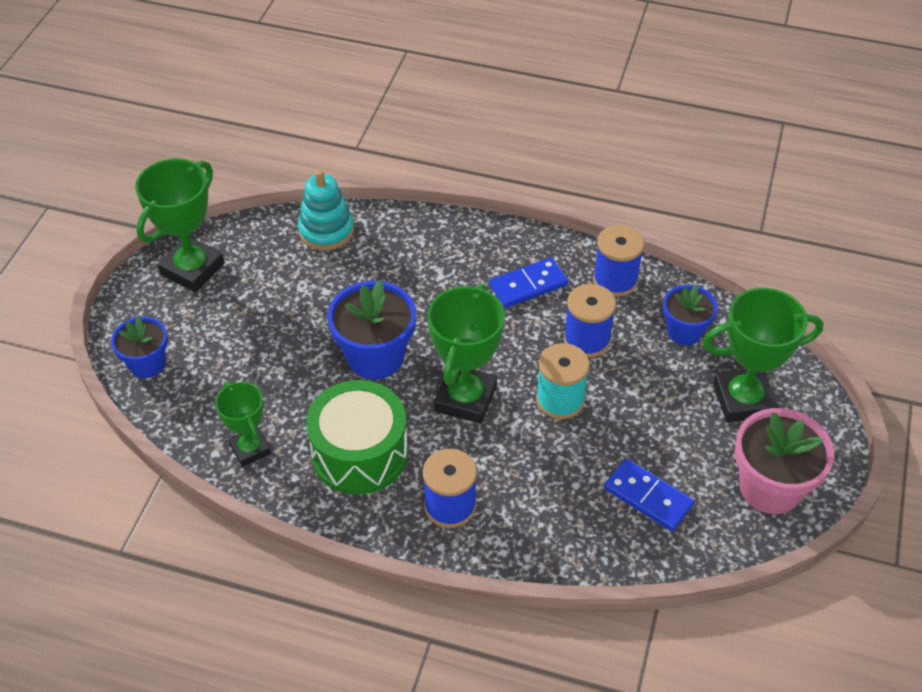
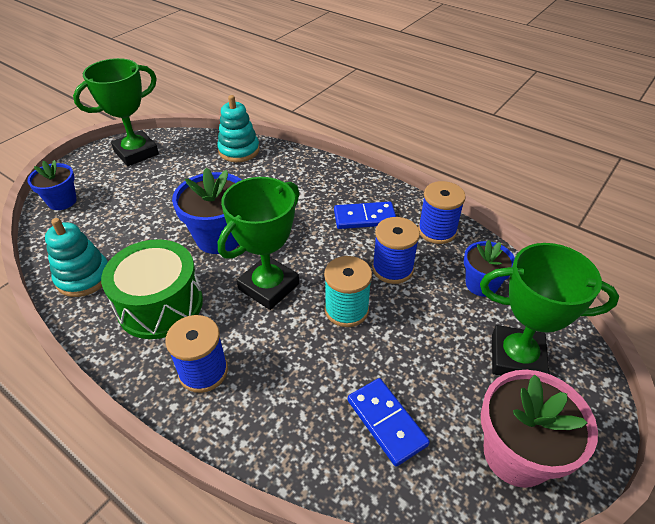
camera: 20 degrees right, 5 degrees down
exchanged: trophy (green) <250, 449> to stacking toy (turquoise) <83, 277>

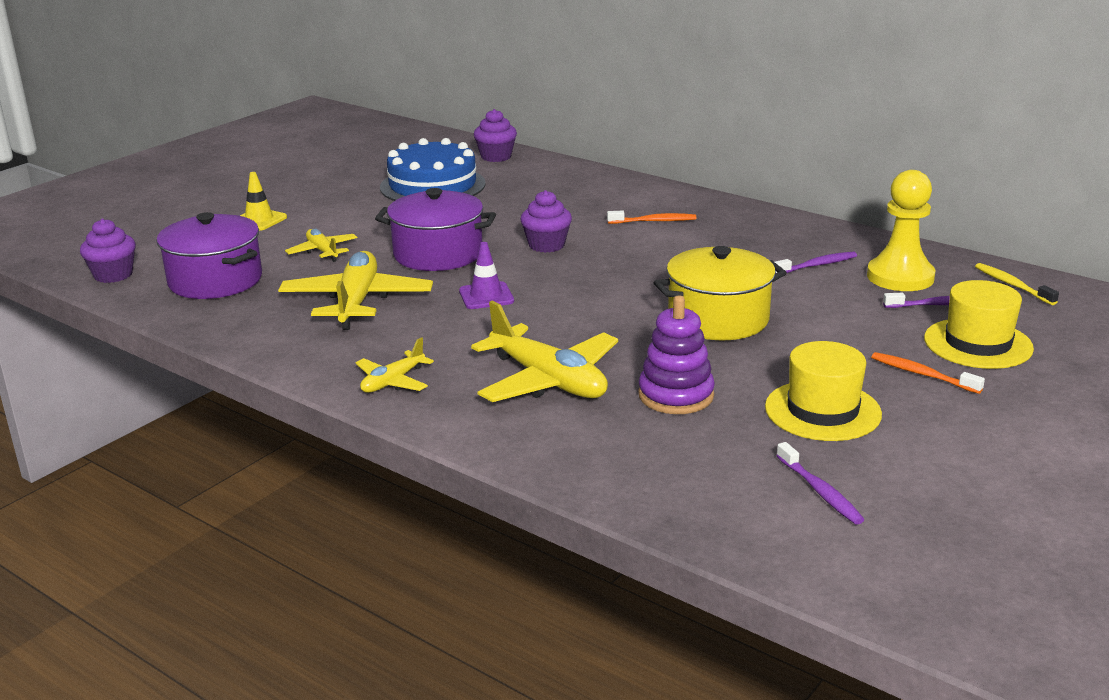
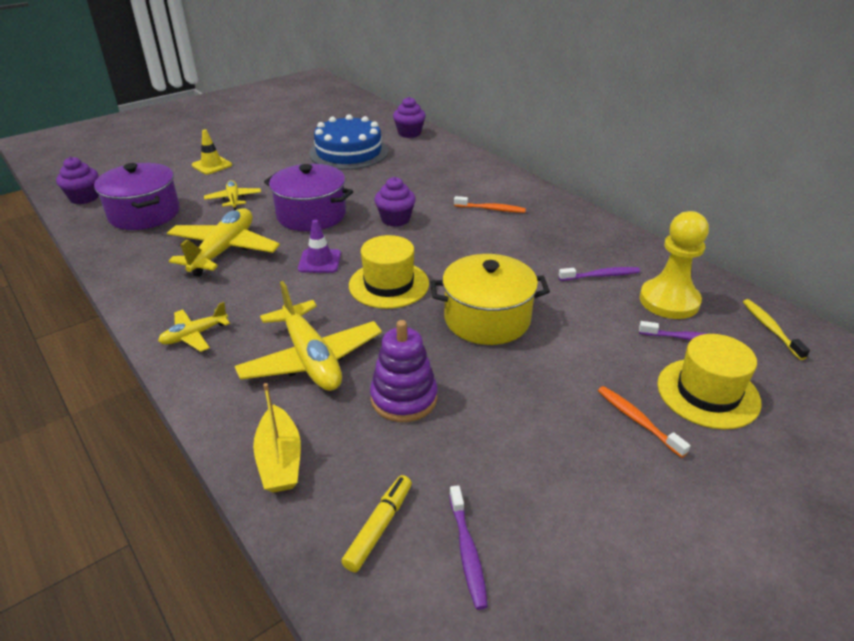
camera: 15 degrees right, 10 degrees up
appeared: boat (yellow) <280, 459>; marker (yellow) <379, 527>
relocated: hat (yellow) <822, 411> to <389, 284>

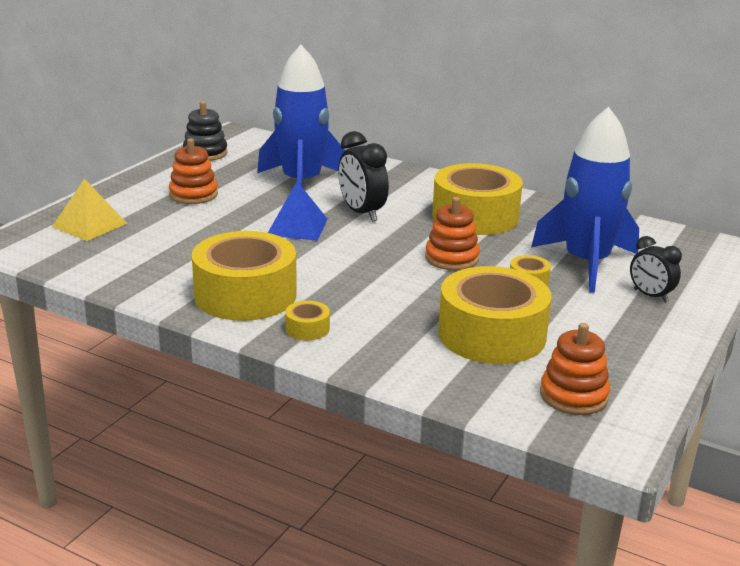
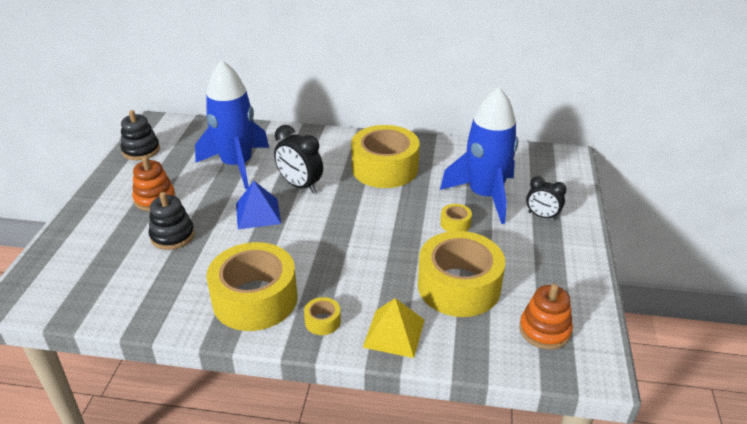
camera: 20 degrees left, 10 degrees up
missing: stacking toy (orange) <452, 258>
appeared: stacking toy (black) <172, 236>
relocated: pyramid (yellow) <89, 225> to <394, 333>

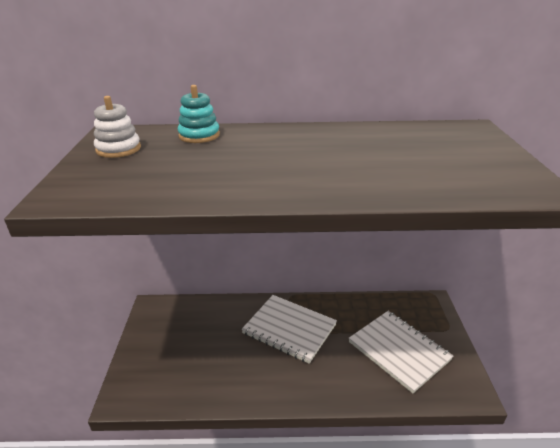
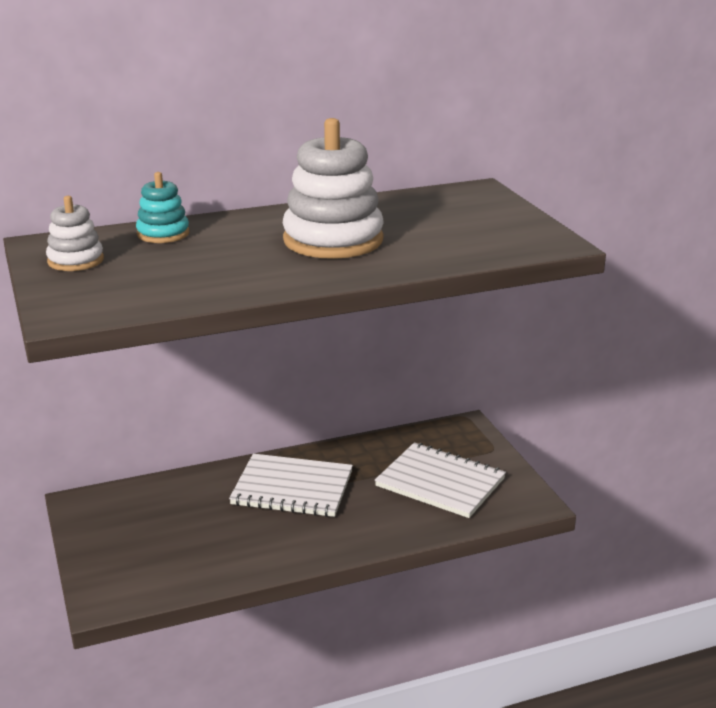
camera: 20 degrees left, 5 degrees down
appeared: stacking toy (white) <333, 240>

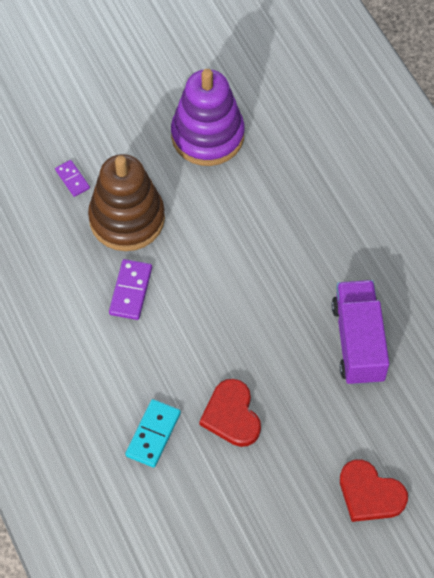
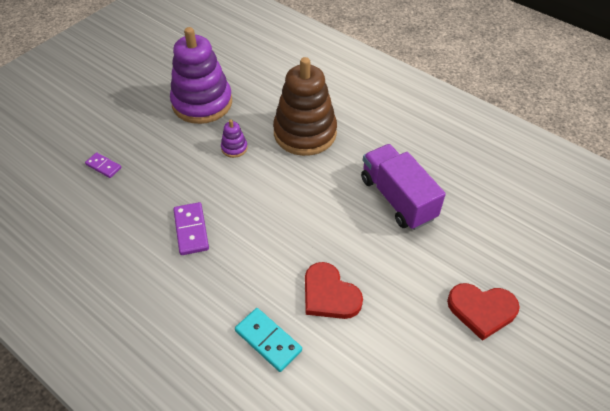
camera: 25 degrees left, 10 degrees down
appeared: stacking toy (purple) <234, 148>
relocated: stacking toy (brown) <127, 219> to <305, 133>
spun: domino (turquoise) <153, 434> = <268, 340> 45 degrees counterclockwise

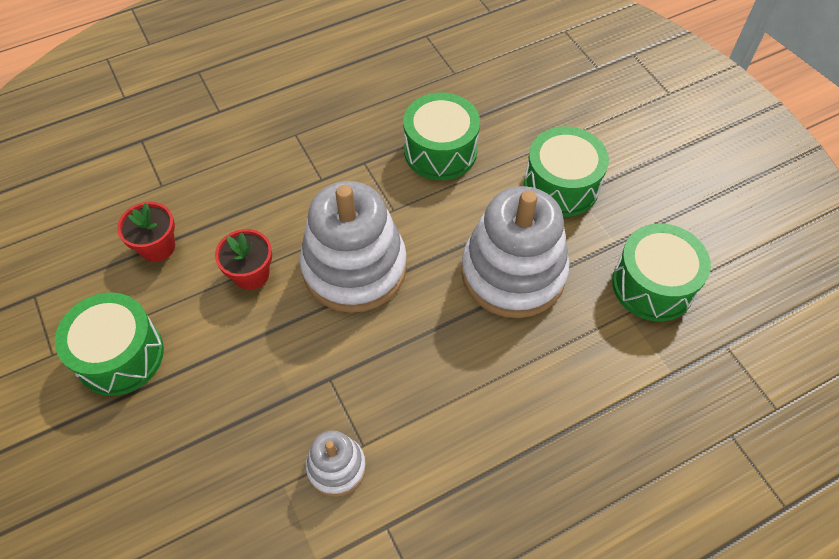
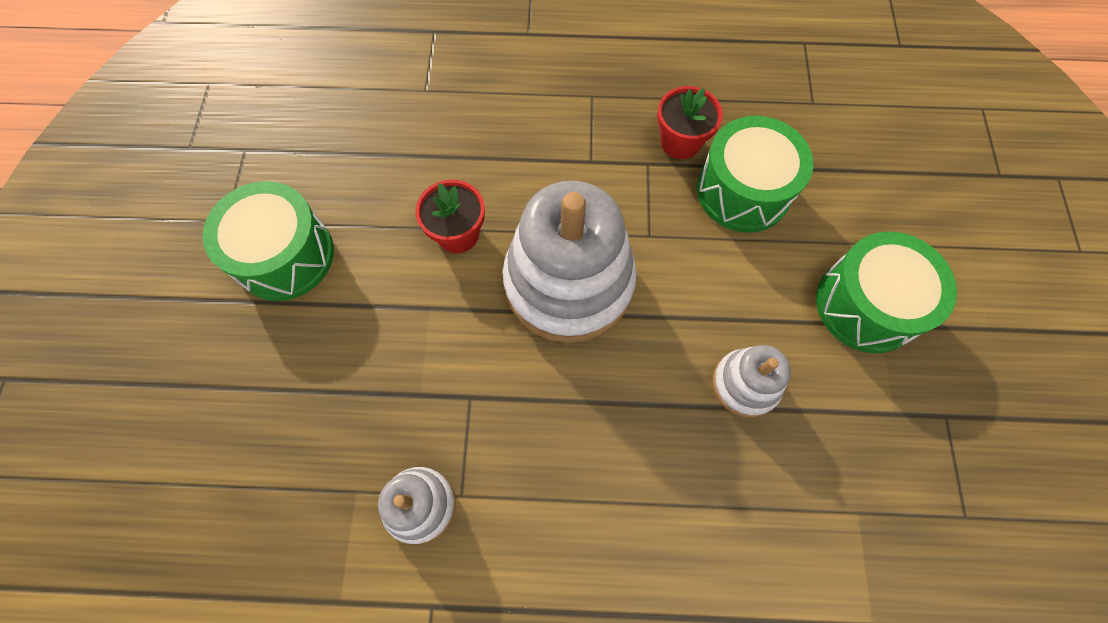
camera: 30 degrees right, 10 degrees up
missing: drum (green) <653, 285>
relocated: flower pot (red) <157, 247> to <680, 142>
size: stacking toy (white) <513, 273> = <745, 384> x0.49

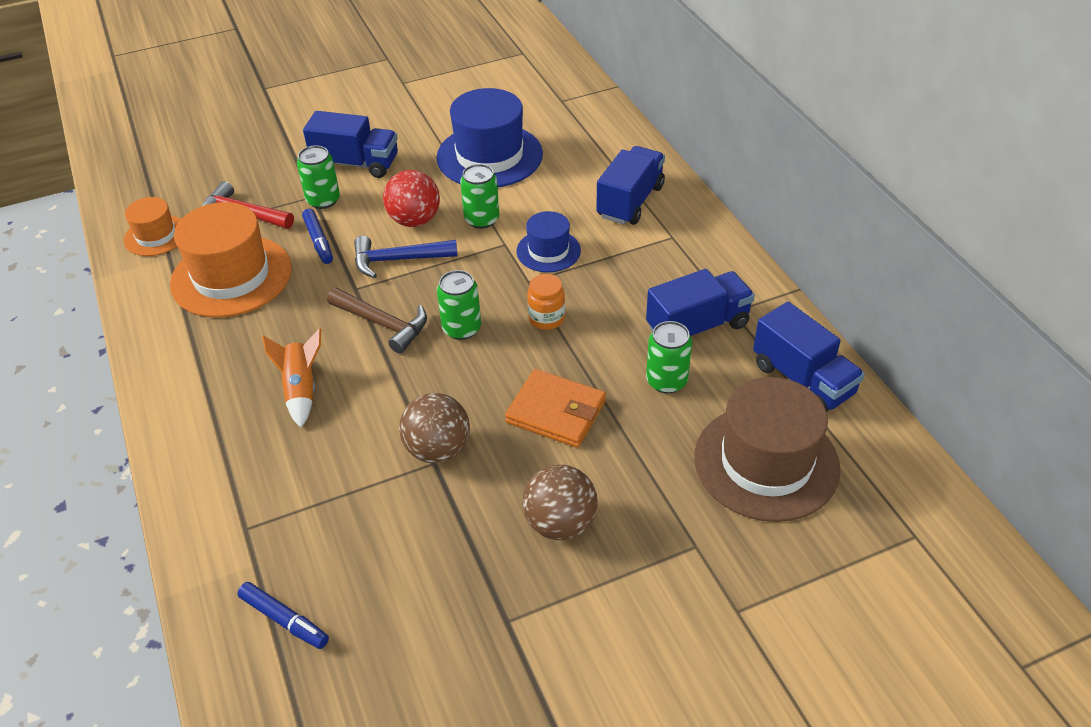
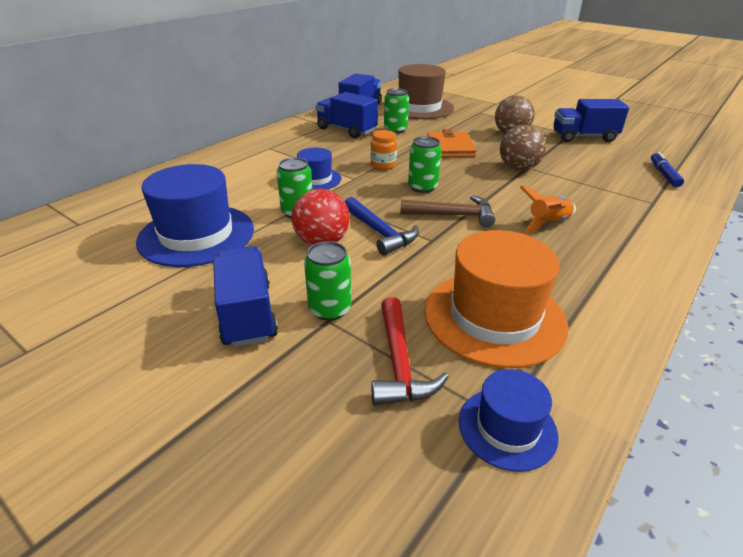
camera: 120 degrees left, 10 degrees down
missing: marker (blue) <319, 241>
relocated: truck (blue) <630, 202> to <583, 137>
colour: hat (orange) <156, 235> to hat (blue) <507, 428>
spun: hammer (brown) <383, 324> = <453, 215> 90 degrees clockwise

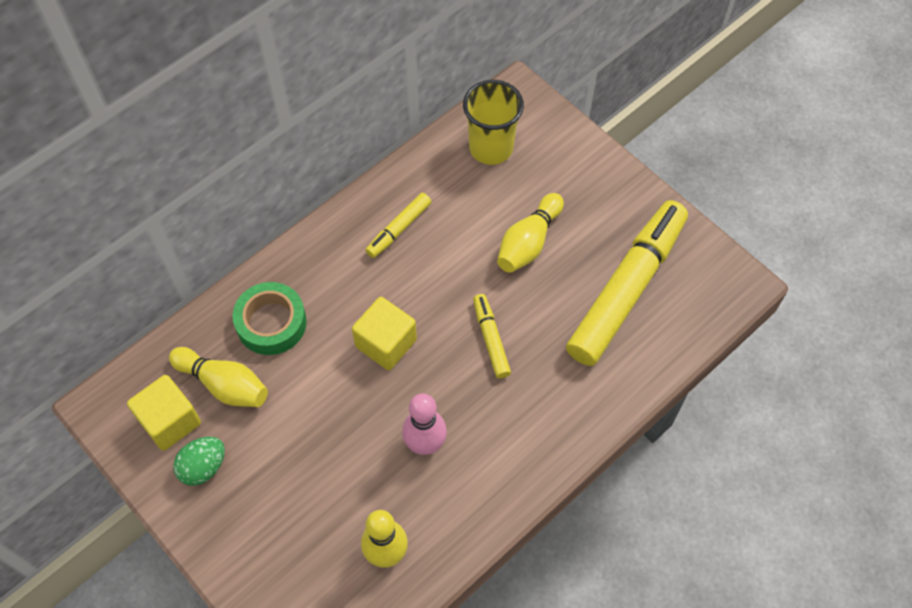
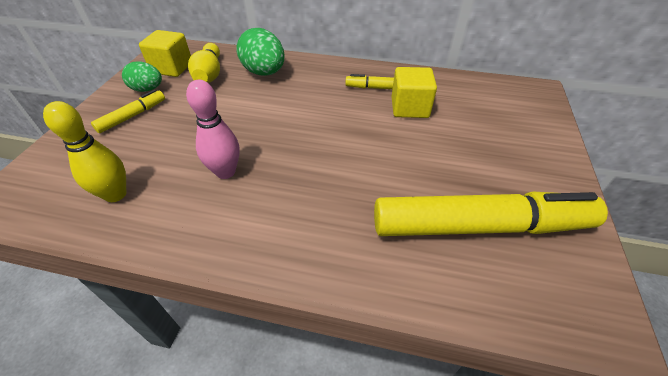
camera: 55 degrees right, 15 degrees down
missing: cup (yellow) <491, 148>; bowling pin (yellow) <528, 242>
relocated: marker (yellow) <491, 339> to <133, 116>; cube (yellow) <386, 343> to <409, 108>
exchanged: tape (green) <271, 323> to egg (green) <264, 72>

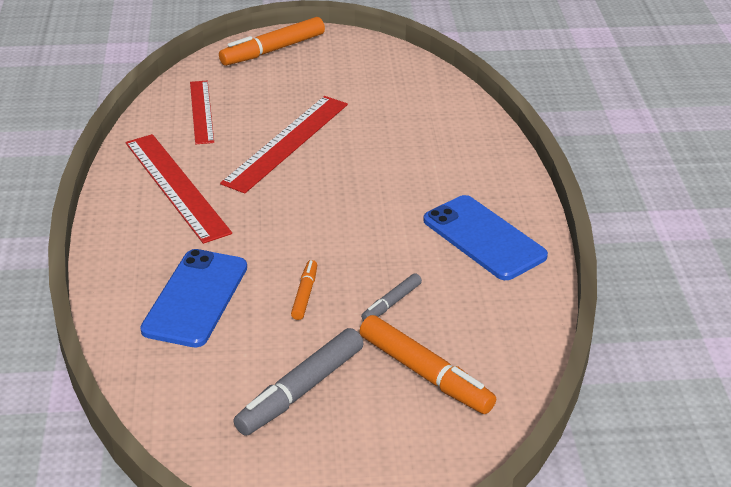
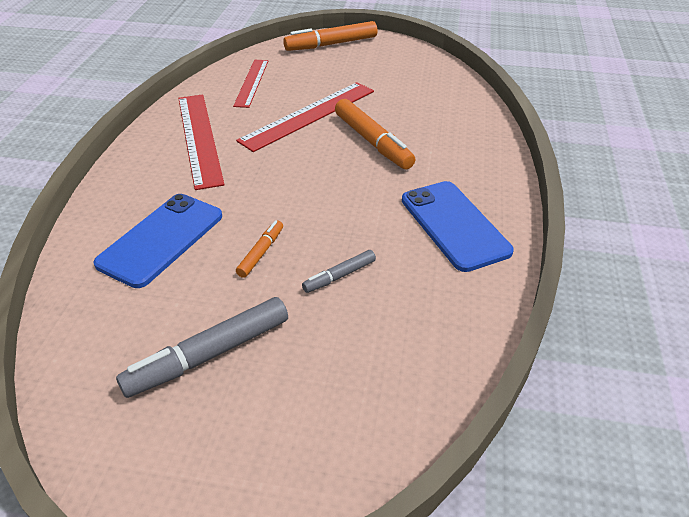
camera: 15 degrees right, 5 degrees up
relocated: marker (orange) <425, 374> to <372, 142>

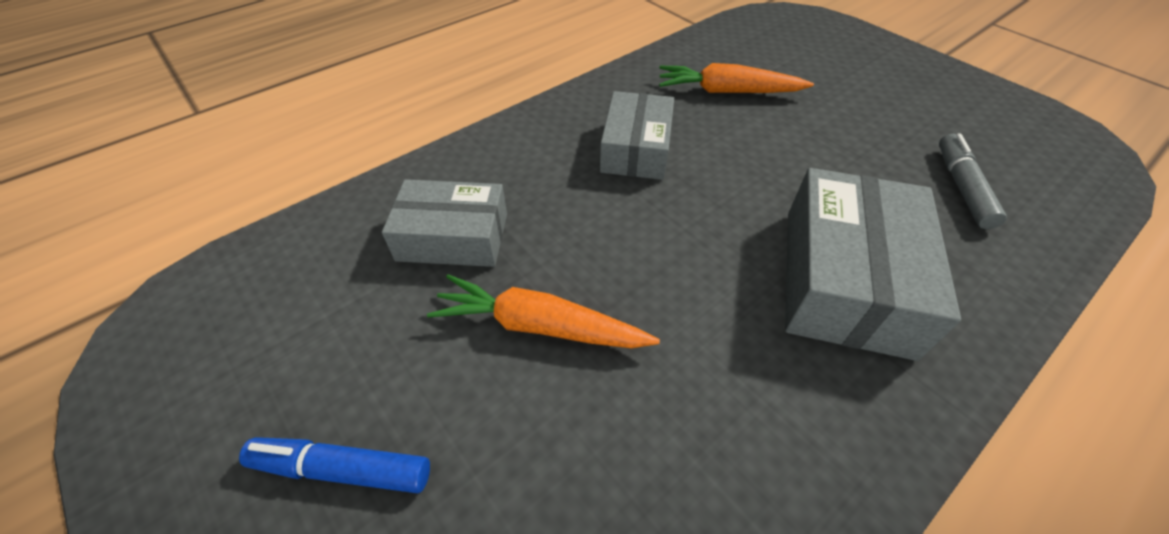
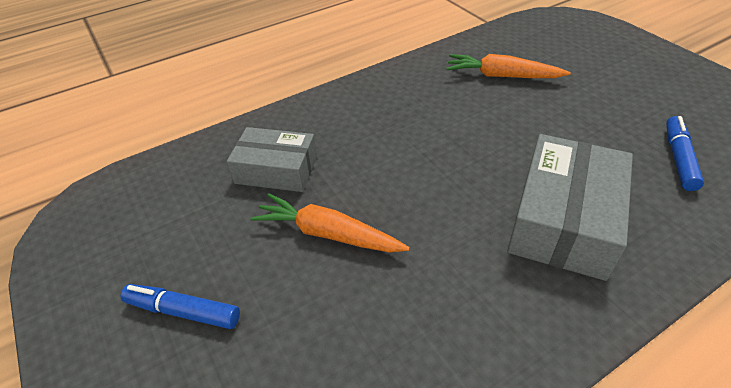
camera: 10 degrees right, 5 degrees down
missing: box (grey) <636, 149>
colour: marker (grey) <962, 187> to marker (blue) <679, 158>

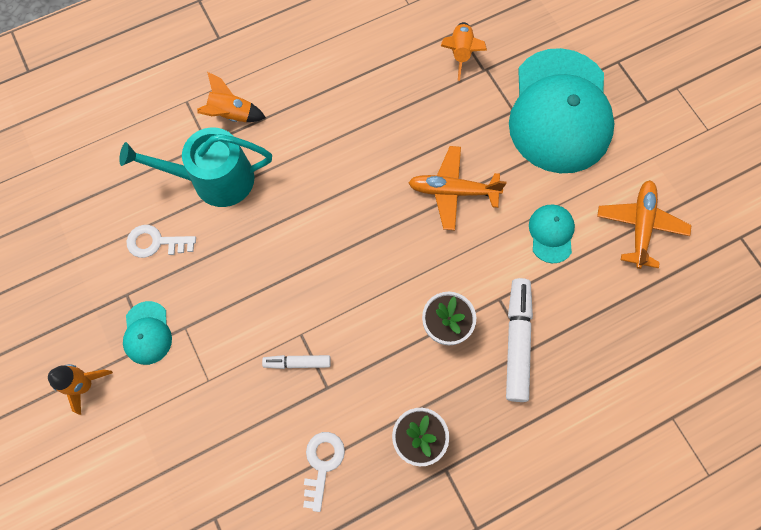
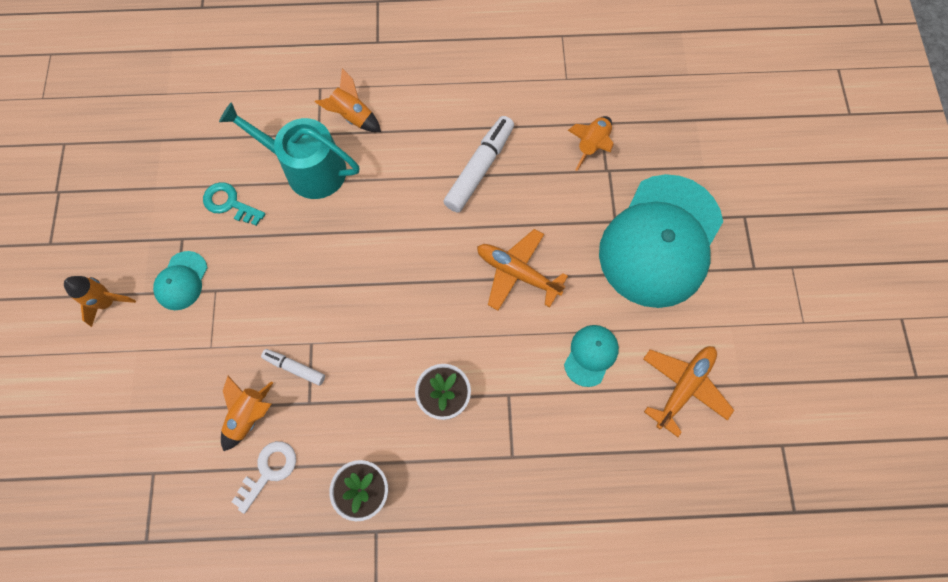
camera: 25 degrees right, 0 degrees up
appeared: rocket (orange) <250, 416>
relocated: marker (white) <517, 341> to <480, 168>
colour: key (white) <156, 242> to key (turquoise) <229, 203>

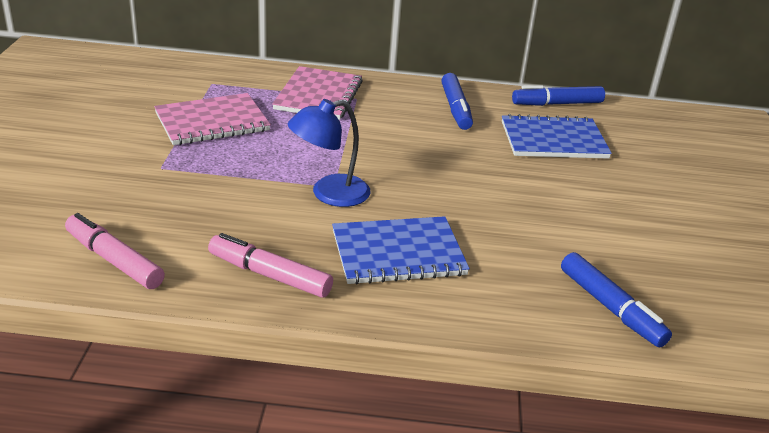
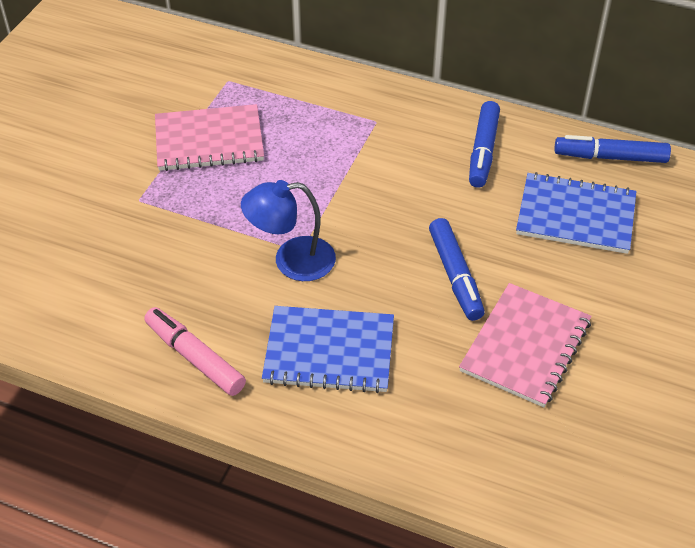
camera: 20 degrees right, 15 degrees up
missing: marker (pink) <114, 260>
relocated: marker (blue) <610, 307> to <455, 275>; notebook (pink) <318, 95> to <525, 346>

